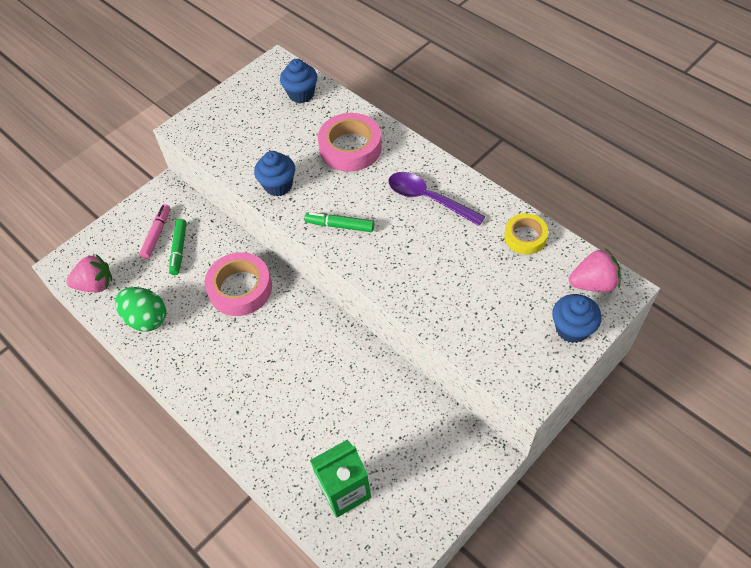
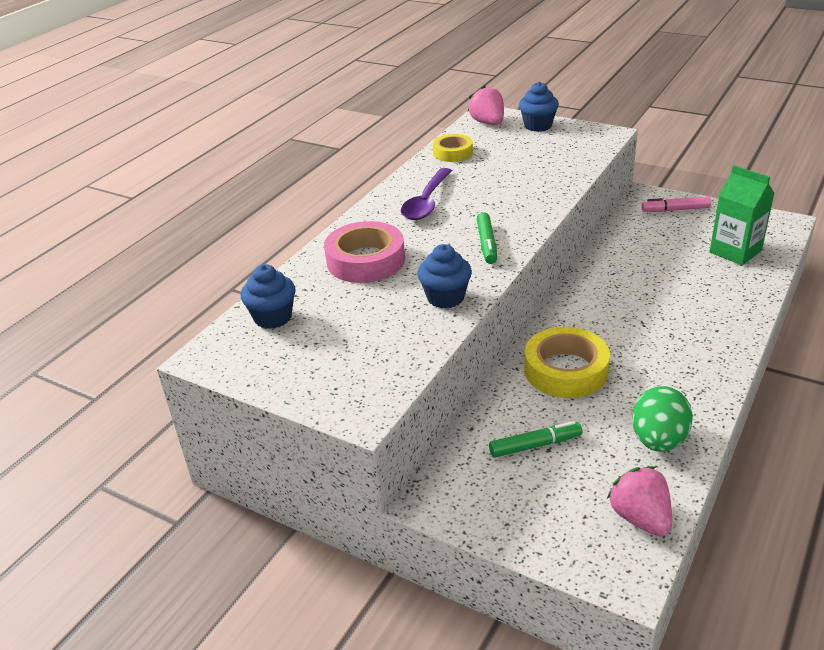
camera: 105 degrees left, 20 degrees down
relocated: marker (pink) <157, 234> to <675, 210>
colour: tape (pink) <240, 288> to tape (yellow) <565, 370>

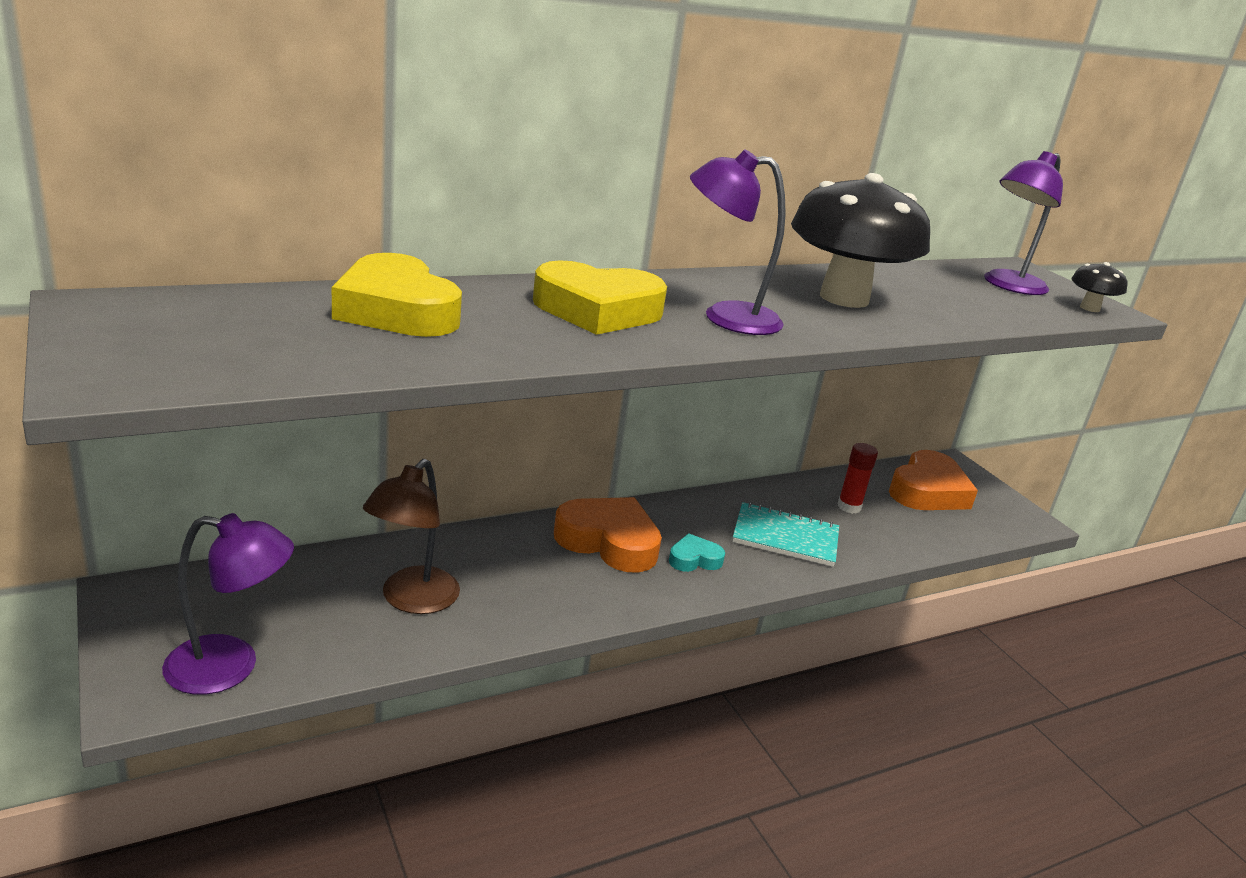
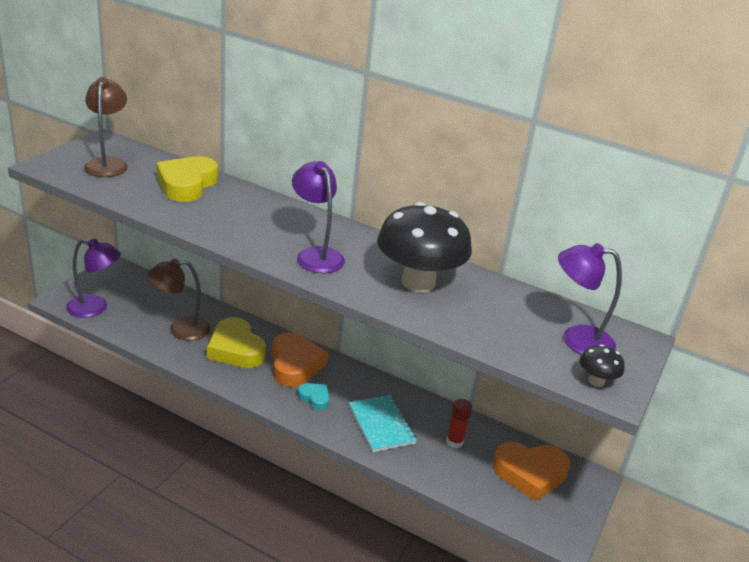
camera: 55 degrees right, 5 degrees up
appeared: lamp (brown) <108, 163>
relocated: heart (yellow) <597, 310> to <236, 349>
spun: lamp (purple) <230, 667> = <95, 308> 45 degrees counterclockwise

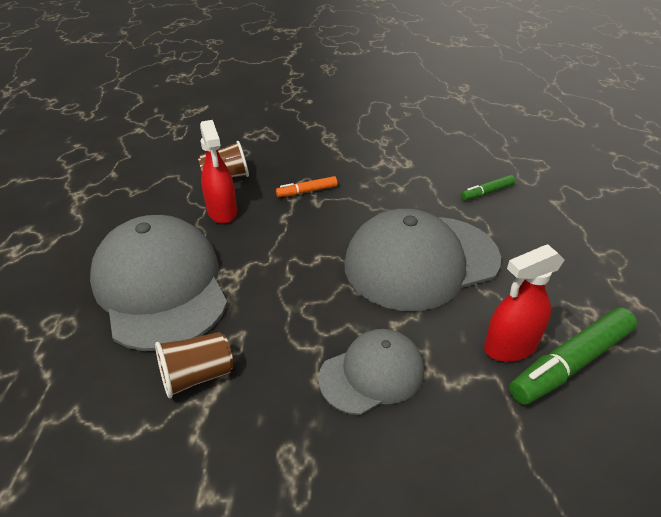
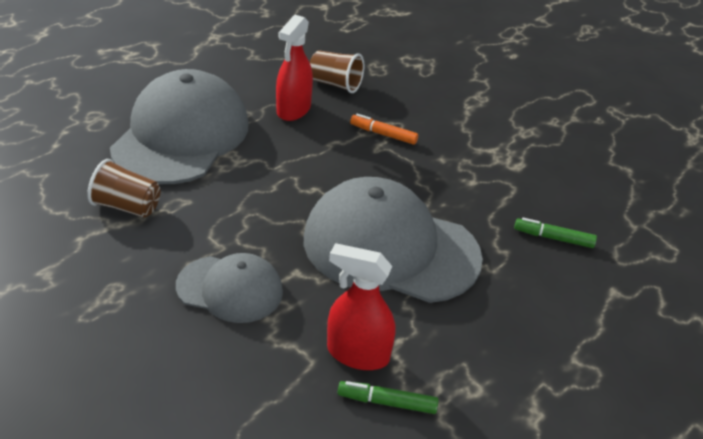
camera: 40 degrees right, 0 degrees up
size: marker (green) <570, 363> = <387, 402> x0.54

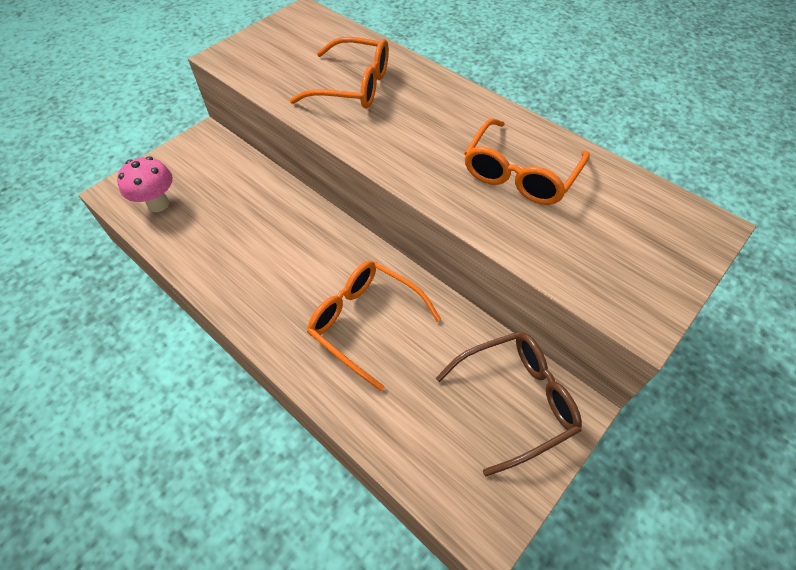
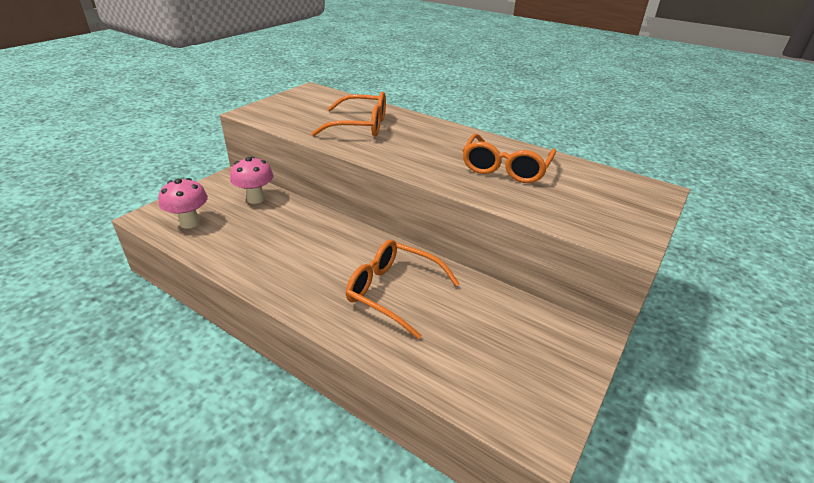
camera: 10 degrees left, 20 degrees down
missing: glasses (brown) <516, 400>
appeared: mushroom (pink) <255, 199>

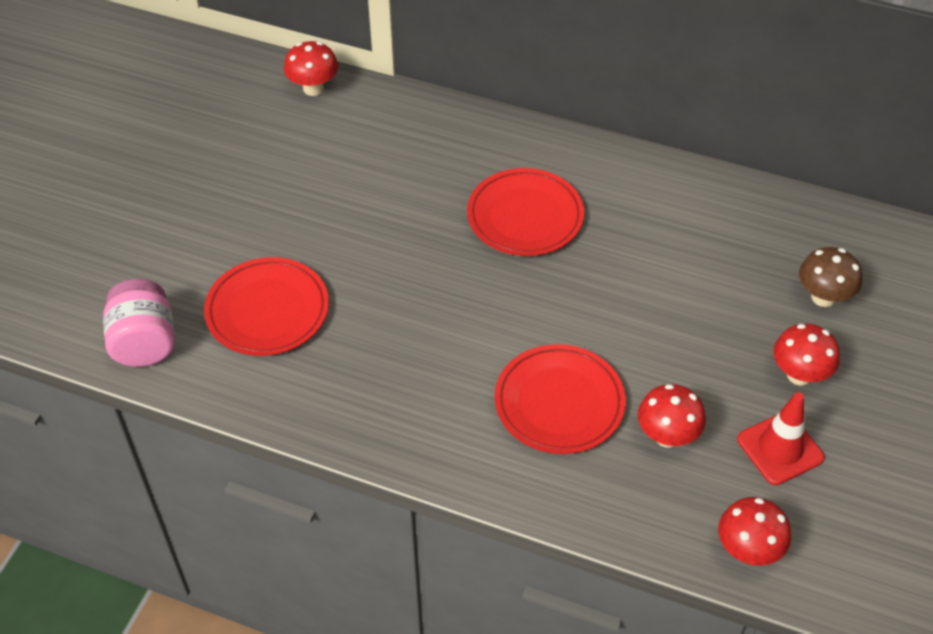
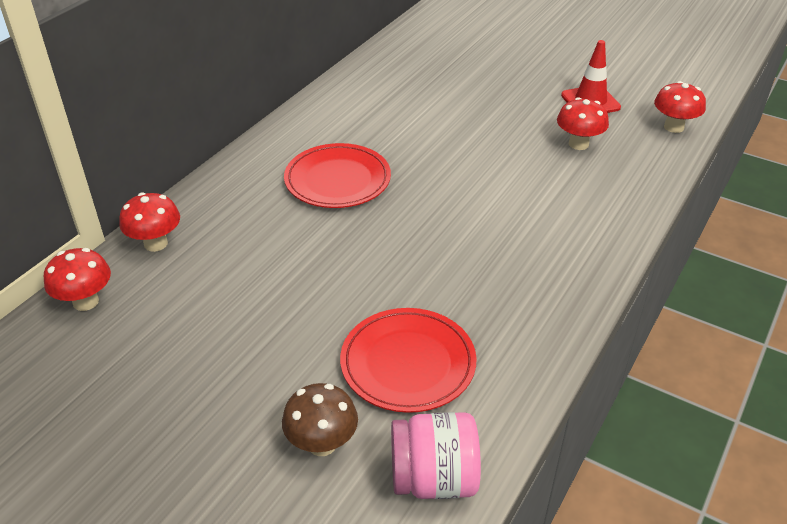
camera: 80 degrees left, 10 degrees down
missing: plate (red) <559, 402>
relocated: mushroom (red) <799, 374> to <156, 243>; mushroom (brown) <823, 297> to <322, 443>

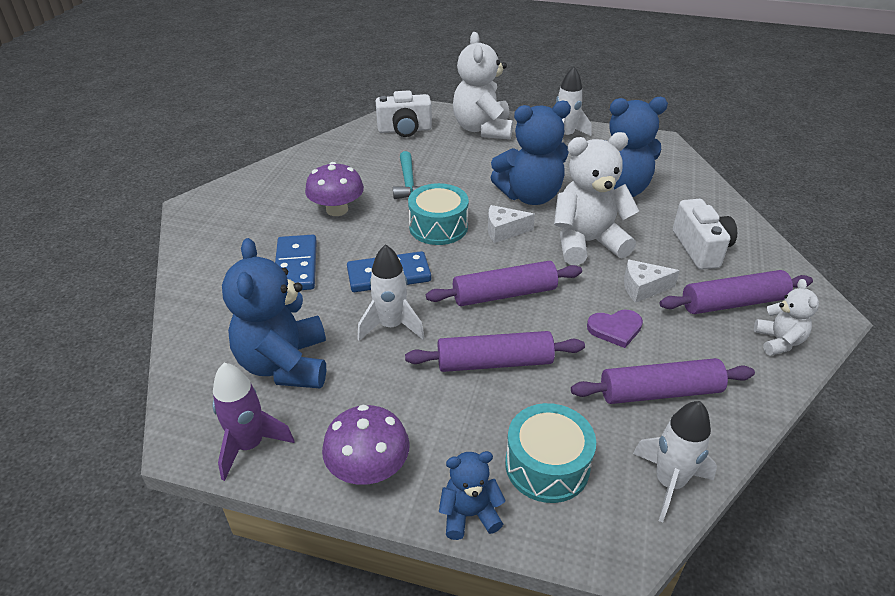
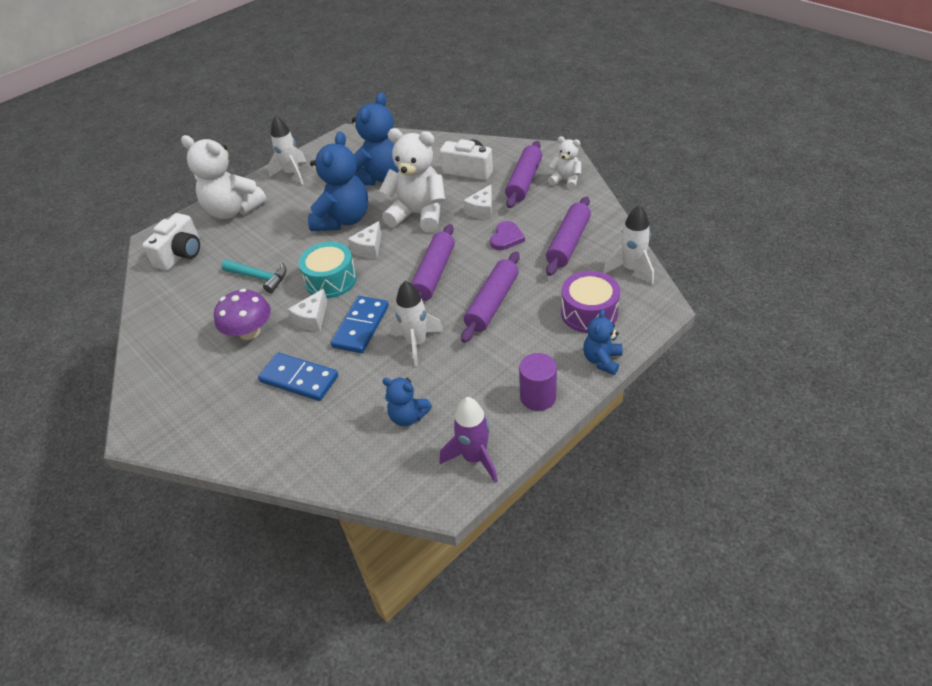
camera: 55 degrees left, 5 degrees up
appeared: cheese (white) <312, 318>
exchanged: mushroom (purple) <368, 468> to cylinder (purple) <538, 397>
colour: drum (turquoise) <547, 465> to drum (purple) <589, 312>
spun: teddy bear (white) <587, 242> = <418, 215> 90 degrees clockwise
size: teddy bear (blue) <285, 364> = <408, 416> x0.52

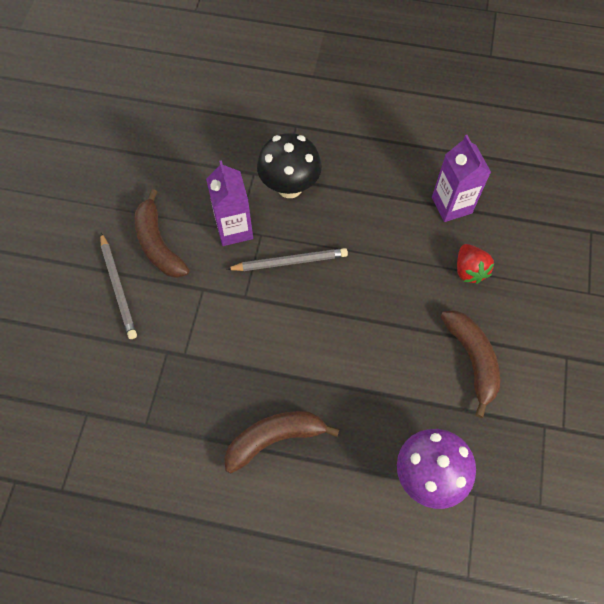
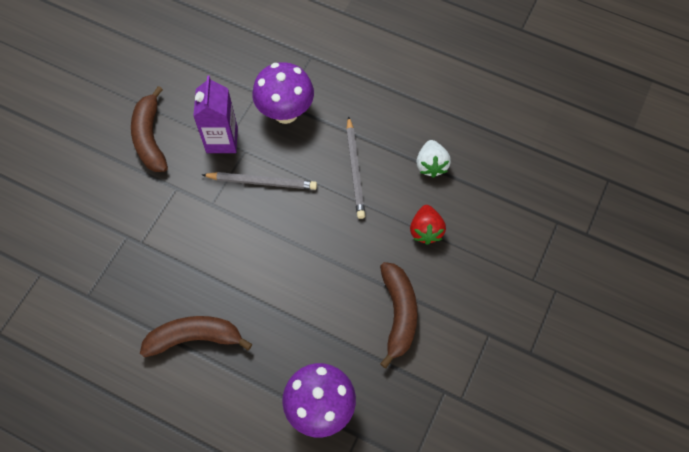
camera: 15 degrees right, 0 degrees up
relocated: pencil (grey) <118, 287> to <355, 169>
exchanged: carton (purple) <451, 205> to strawberry (white) <431, 165>
colour: mushroom (black) <289, 187> to mushroom (purple) <285, 113>

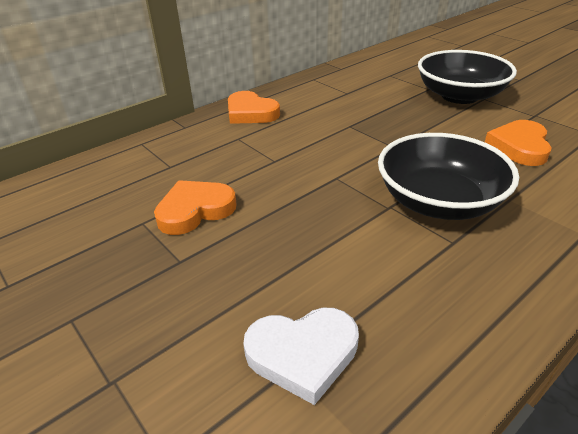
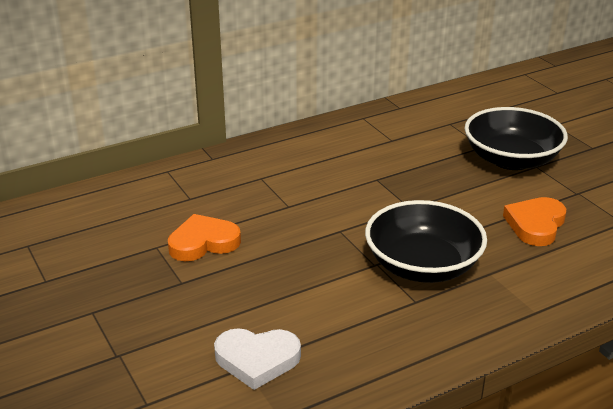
camera: 10 degrees right, 5 degrees down
missing: heart (orange) <250, 113>

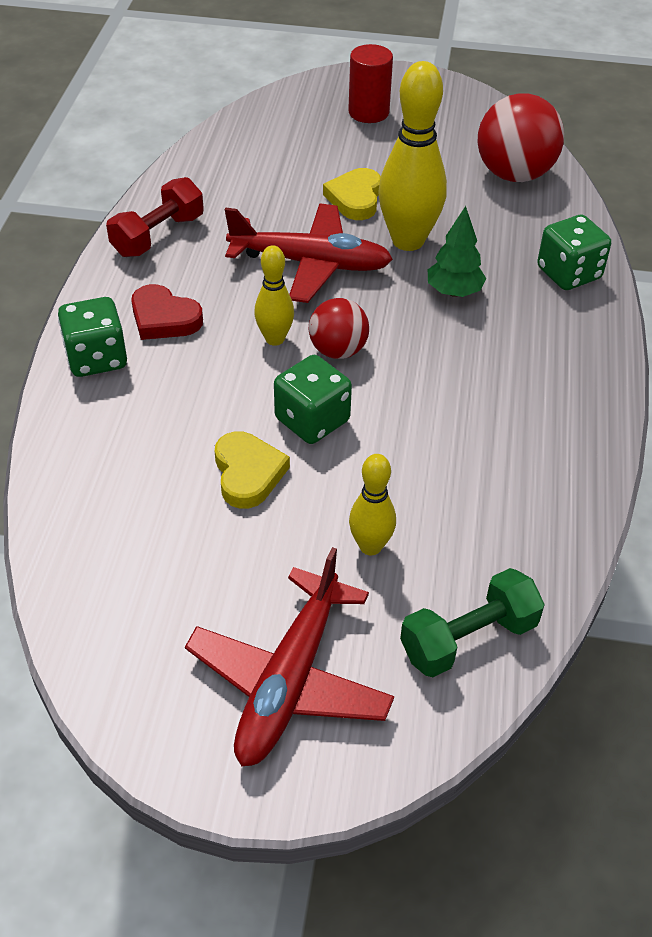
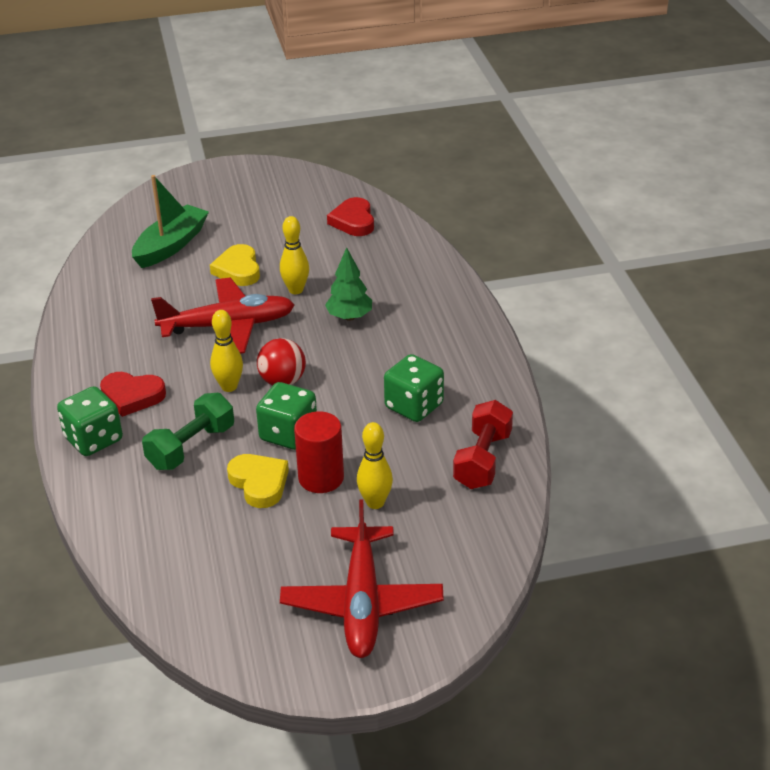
camera: 20 degrees left, 10 degrees down
appeared: boat (green) <171, 245>
relocated: dumbbell (green) <468, 639> to <191, 447>; cylinder (red) <368, 112> to <321, 478>; dice (green) <568, 273> to <414, 406>; dumbbell (red) <158, 235> to <482, 460>
exchanged: ball (red) <514, 174> to heart (red) <353, 221>
size: bowling pin (yellow) <408, 241> = <296, 290> x0.54

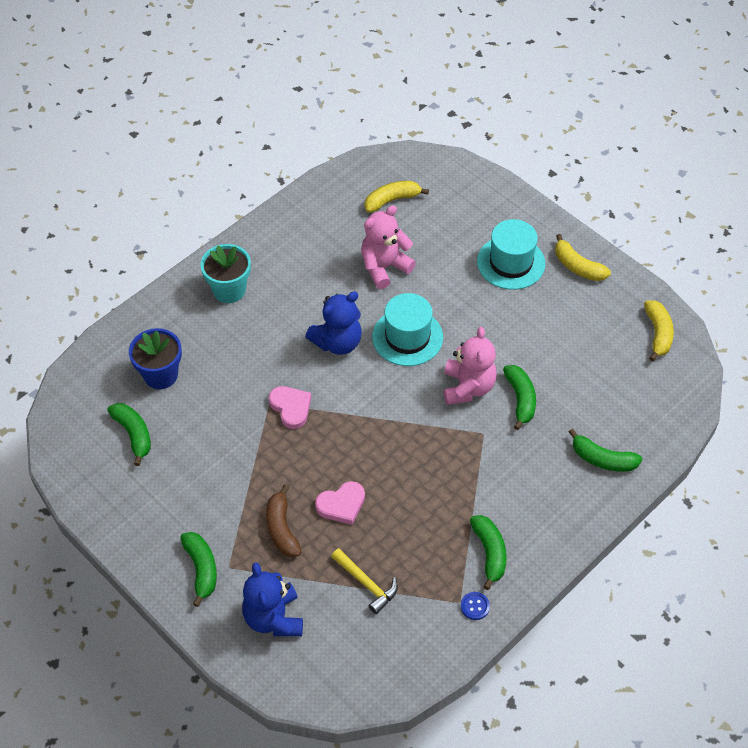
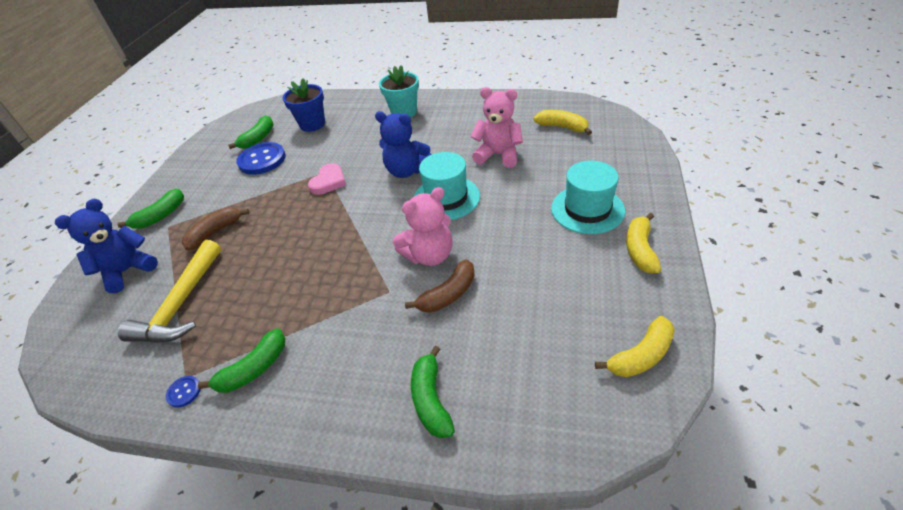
camera: 60 degrees right, 10 degrees down
missing: heart (pink) <341, 505>
appeared: button (blue) <262, 160>
colour: banana (green) <520, 399> to banana (brown) <448, 294>
size: hammer (yellow) <366, 584> = <181, 304> x1.67

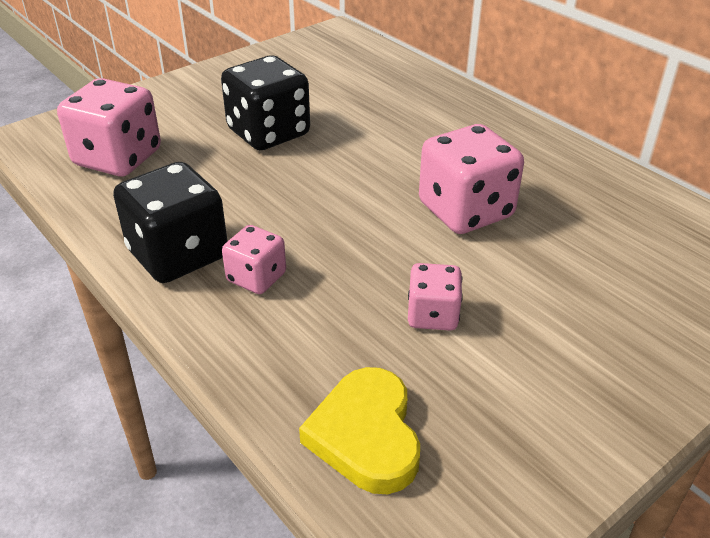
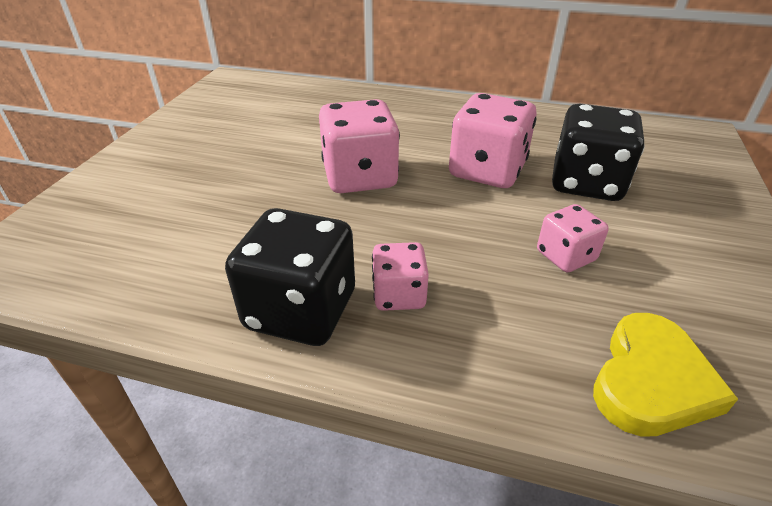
camera: 35 degrees left, 0 degrees up
relocated: dice (pink) <118, 158> to <360, 177>; dice (black) <268, 133> to <586, 183>
spun: heart (yellow) <366, 435> = <651, 381> 105 degrees counterclockwise

